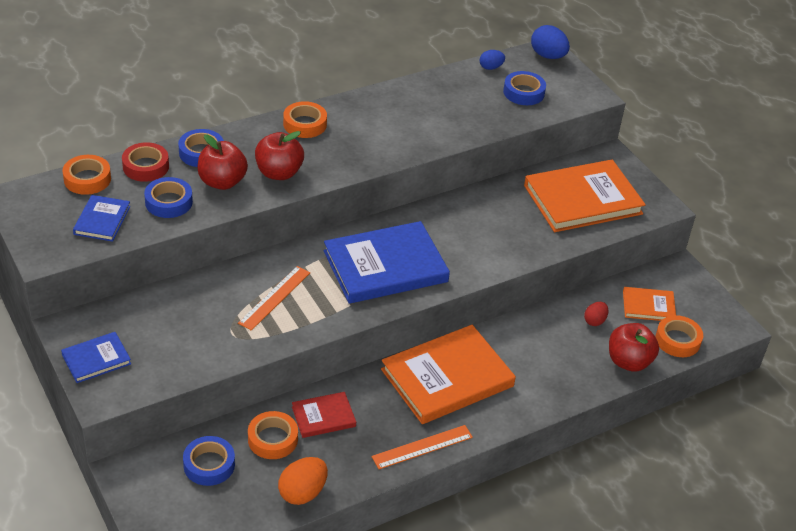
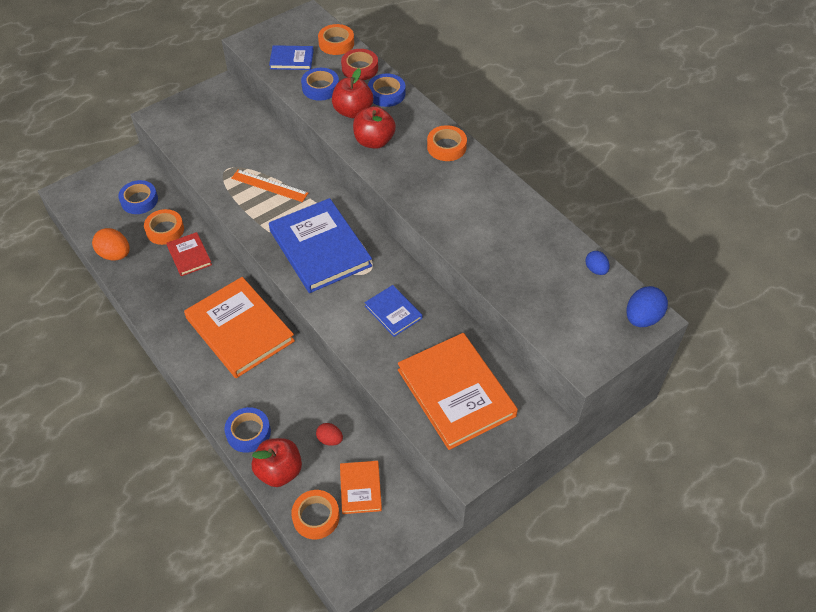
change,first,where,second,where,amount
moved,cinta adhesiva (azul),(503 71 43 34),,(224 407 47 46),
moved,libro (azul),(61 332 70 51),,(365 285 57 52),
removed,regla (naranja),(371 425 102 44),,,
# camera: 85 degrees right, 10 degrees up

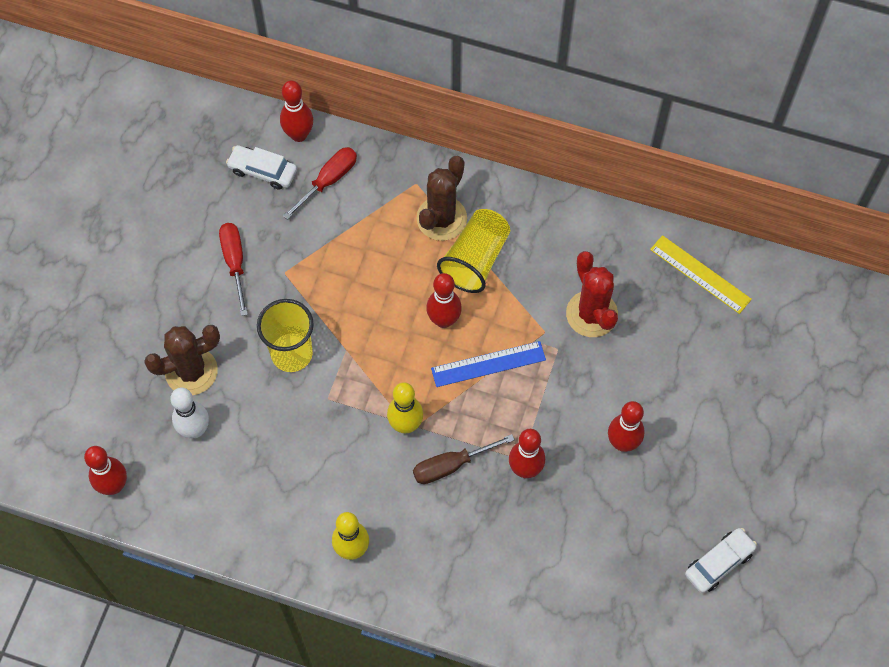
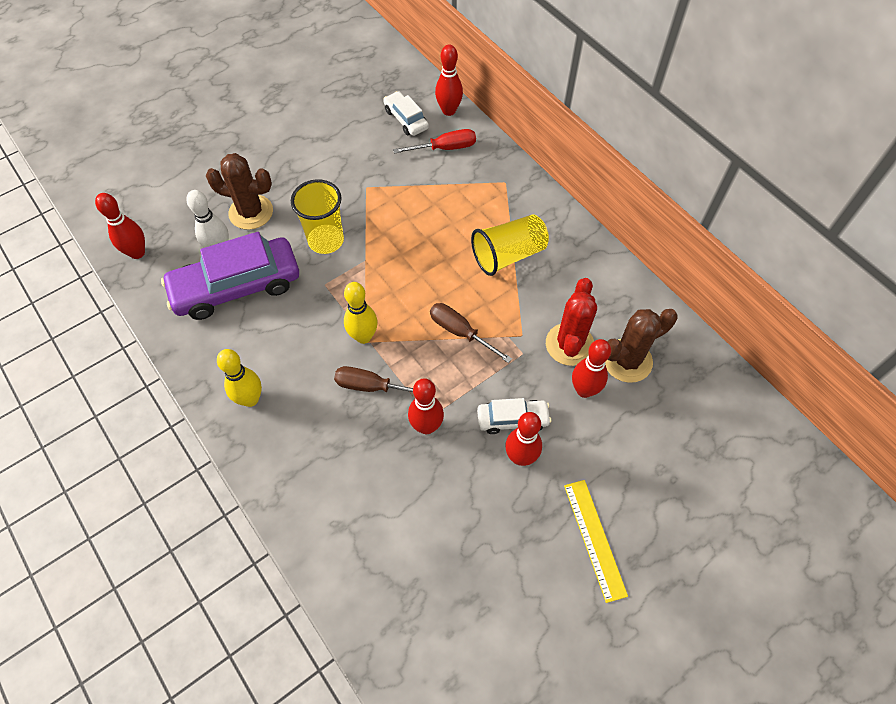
change,first,where,second,where,amount
moved,cactus (marrón),(416 156 51 85),,(605 309 73 74),
removed,destornillador (rojo),(219 223 29 93),,,
moved,regla (amarillo),(650 235 102 79),,(564 480 64 123),
moved,bolo (rojo),(426 273 36 55),,(572 339 39 59),
replaced,regla (azul),(431 341 115 46),destornillador (marrón),(430 303 82 60),
moved,coche (blanco),(685 528 72 65),,(477 398 74 36),
added,,,coche (morado),(161 232 138 88),
# camera: 35 degrees right, 5 degrees down

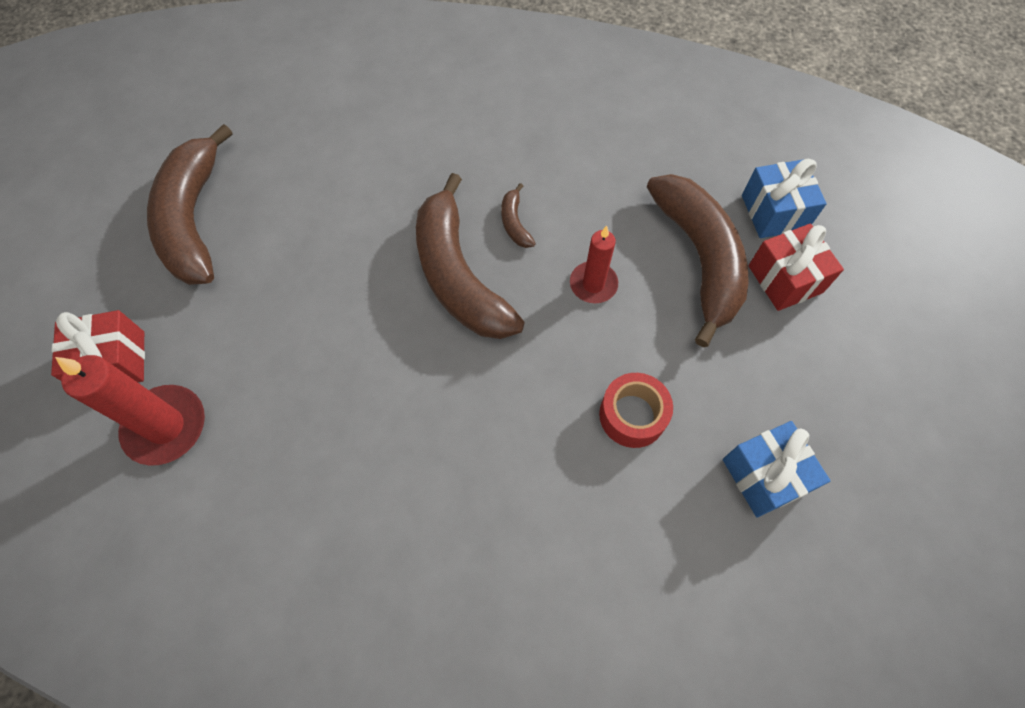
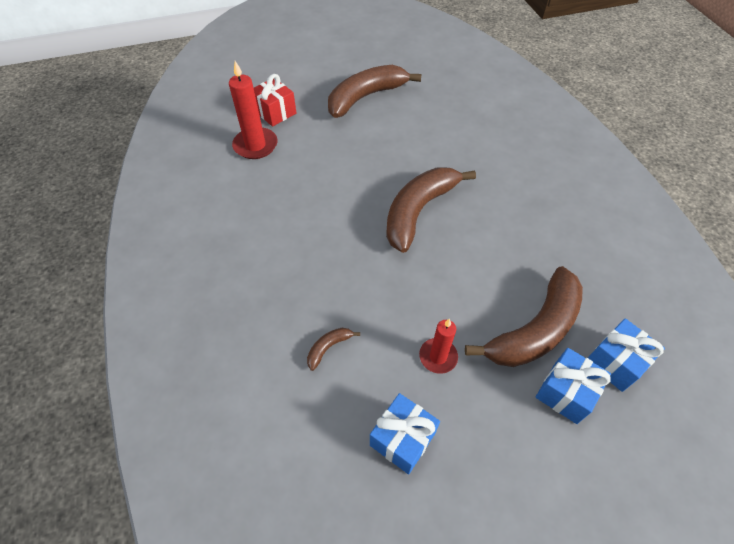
change,first,where,second,where,amount
moved,plátano (marrón),(501 183 35 65),,(307 328 53 43),
recoloured,regalo (rojo),(748 224 96 87),regalo (azul),(536 348 75 76),
moved,vela (rojo),(570 226 48 77),,(419 319 39 55),
removed,cinta adhesiva (rojo),(599 373 74 75),,,
# camera: 60 degrees right, 10 degrees down

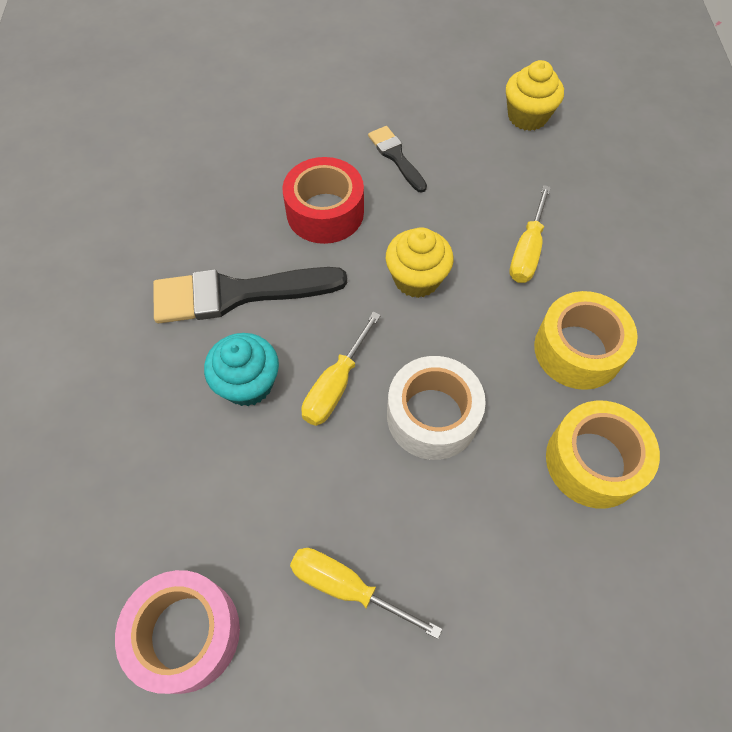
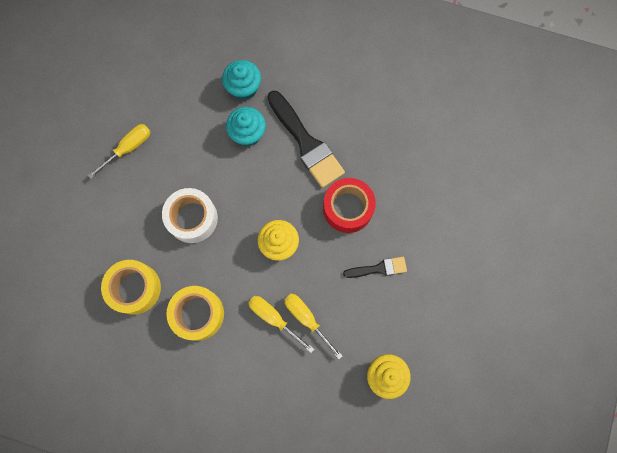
change,first,where,second,where,amount
turned,pincel (negro),(153 267 194 56),,(267 91 78 97),135 degrees clockwise
moved,destornillador (amarillo),(301 312 80 114),,(284 293 58 66),
removed,cinta adhesiva (rosa),(115 570 125 124),,,
added,,,magdalena (turquesa),(222 60 39 40),
# camera: 110 degrees right, 15 degrees up

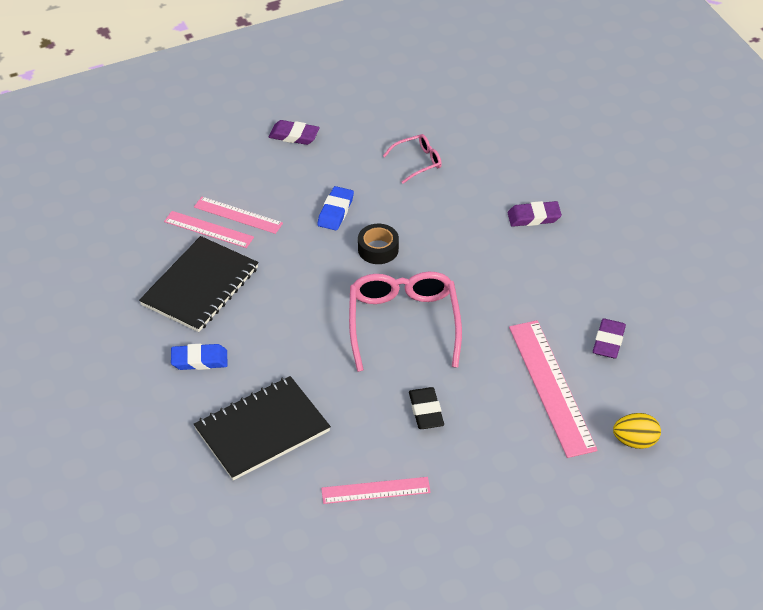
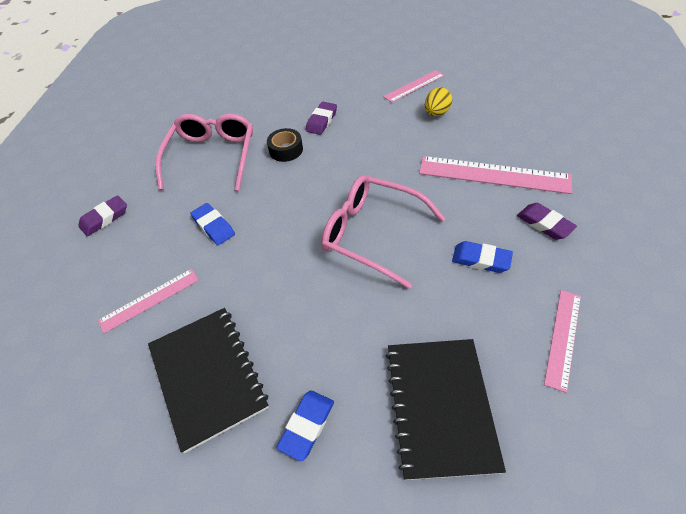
change,first,where,second,where,amount
resized,gafas (rosa),(383 134 59 50),,(155 114 98 77),x1.99
moved,regla (rosa),(164 211 90 37),,(383 70 61 33),
moved,cinta adhesiva (negro),(358 224 41 40),,(267 128 36 34),
moved,goma de borrar (morado),(593 319 33 40),,(517 203 60 37),
recoloured,goma de borrar (negro),(409 387 35 42),goma de borrar (azul),(452 241 61 32),
moved,huevo (amarillo),(613 413 48 36),,(425 87 27 29),
# camera: 55 degrees left, 5 degrees up

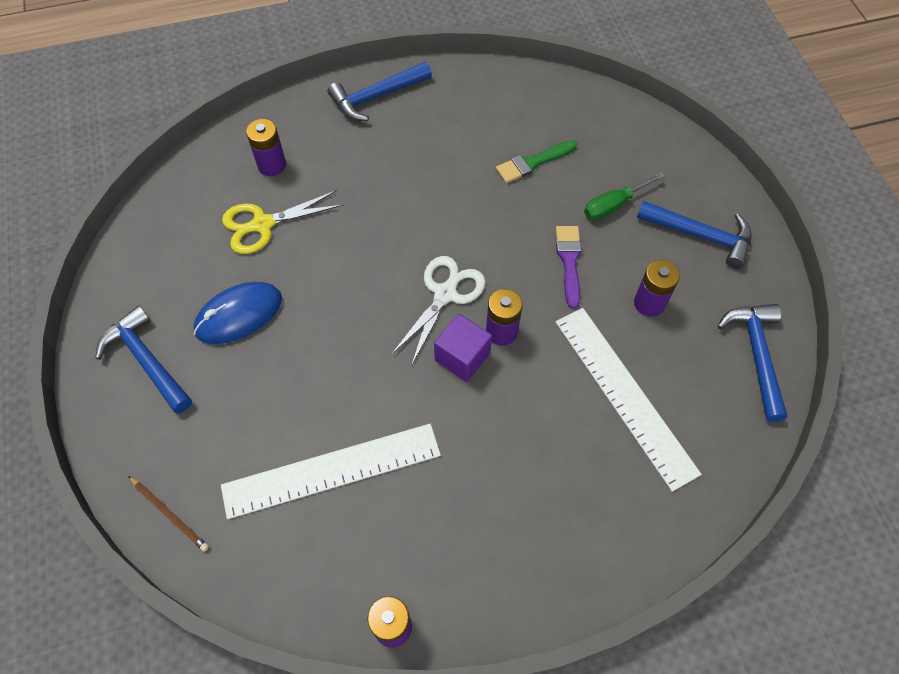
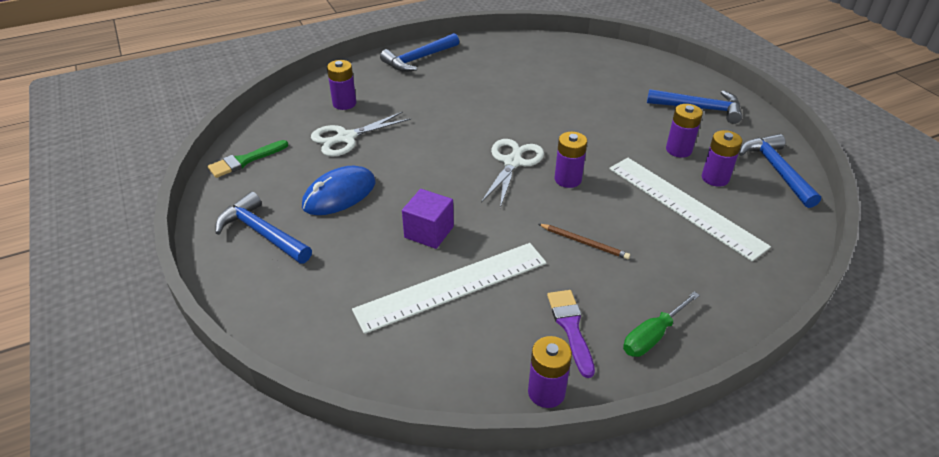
change,first,where,second,where,amount
moved,pincel (verde),(496 140 81 43),,(208 140 80 38),
moved,destornillador (verde),(584 172 81 48),,(623 291 77 66),
recoloured,tijeras (amarillo),(222 190 121 64),tijeras (blanco),(311 112 100 45),
moved,pincel (morado),(556 226 26 83),,(547 290 48 88),
moved,cubo (morado),(434 314 58 68),,(402 189 52 60),
moved,lápiz (marrón),(128 476 81 75),,(539 224 91 35),
added,,,pila (morado),(702 130 40 57),
# camera: 10 degrees left, 20 degrees down

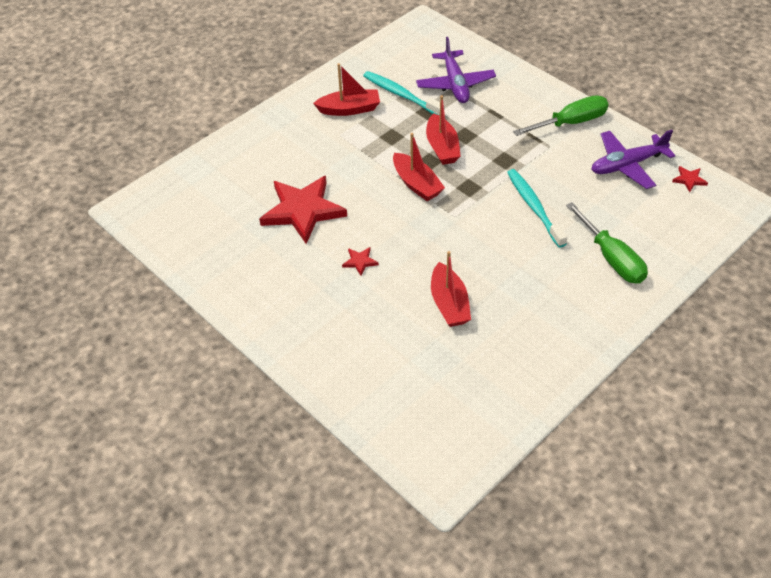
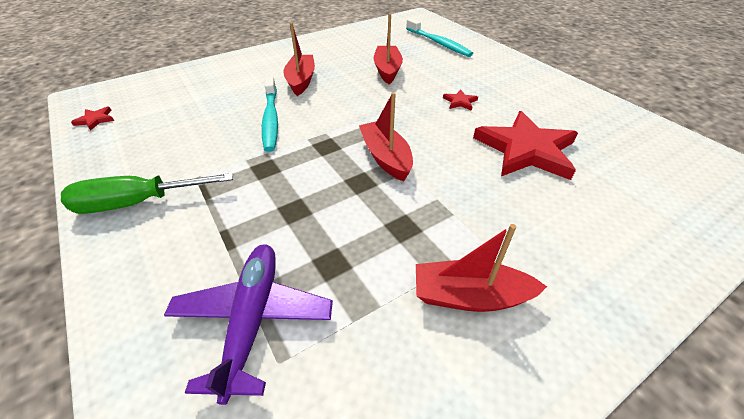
change,first,where,second,where,amount
moved,cepillo de dientes (turquesa),(363 71 81 45),,(406 18 67 39),
moved,barco (rojo),(426 95 35 70),,(283 22 32 74),
removed,avión (morado),(591 130 84 59),,,
removed,destornillador (verde),(566 202 82 82),,,
# camera: 170 degrees left, 5 degrees down

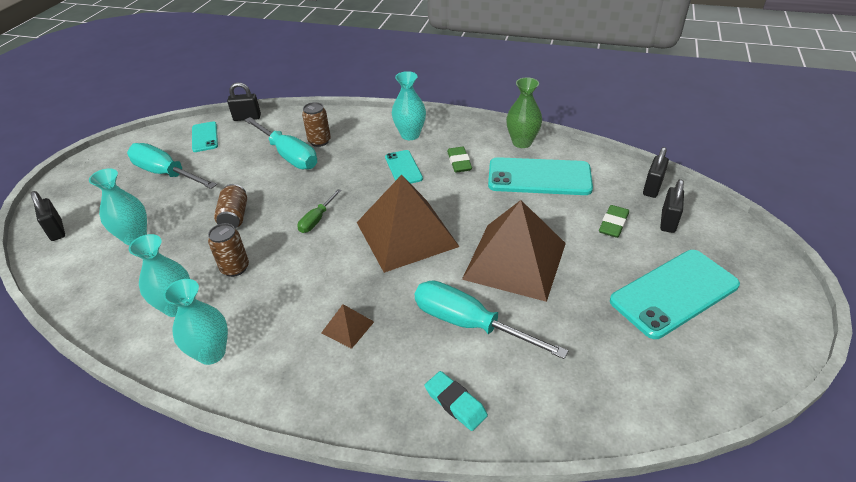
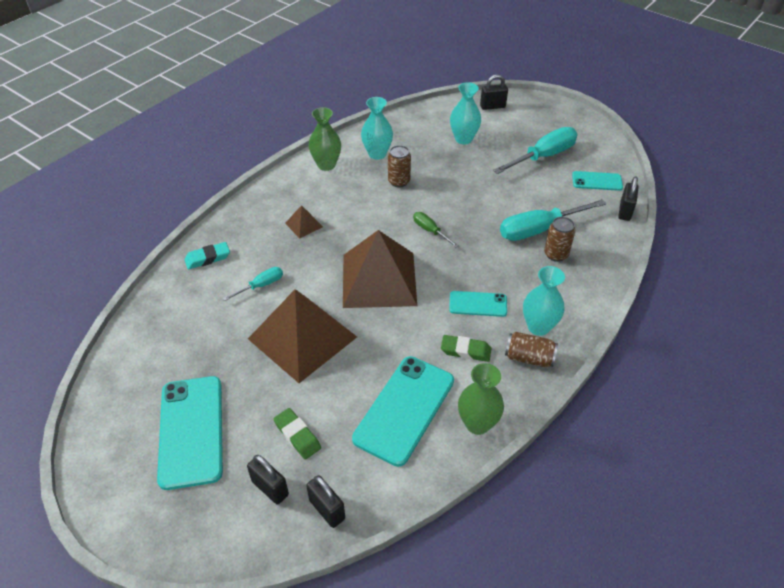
change,first,where,second,where,amount
moved,lata (marrón),(214 184 33 44),,(505 332 53 35),
recoloured,florero (turquesa),(163 279 65 86),florero (verde),(309 107 32 64),
resized,destornillador (turquesa),(415 280 153 79),,(222 267 61 34),x0.52
# camera: 110 degrees right, 5 degrees up

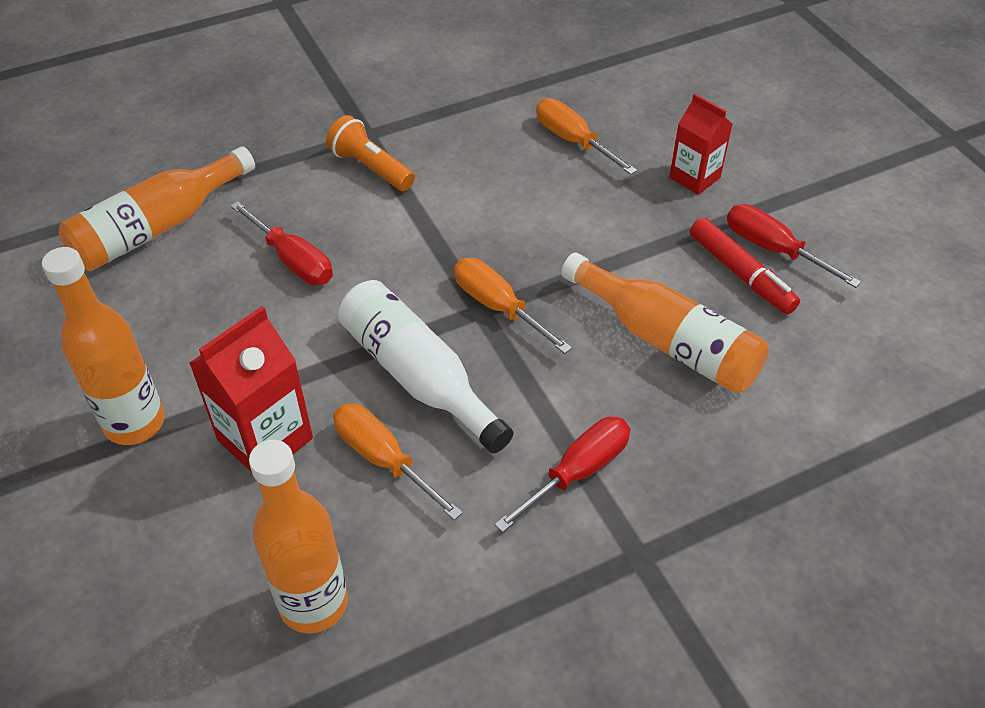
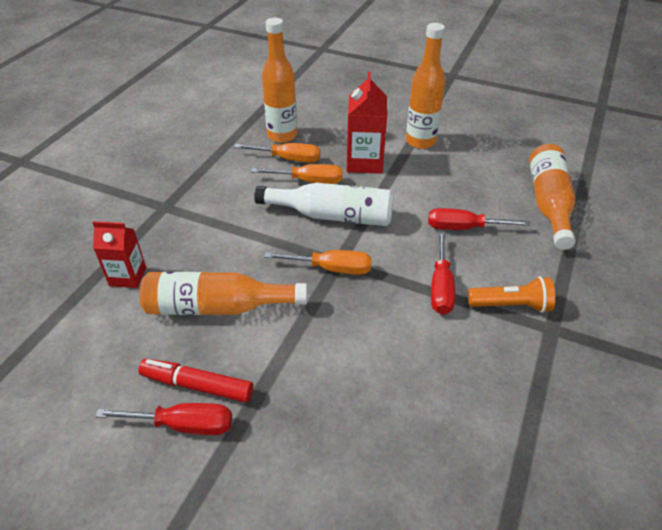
change,first,where,second,where,amount
moved,cartón de leche (rojo),(669 94 64 101),,(92 221 54 67),
moved,destornillador (naranja),(536 98 101 77),,(234 143 87 20),
moved,destornillador (rojo),(494 416 136 117),,(431 231 24 84),
# camera: 140 degrees right, 5 degrees down

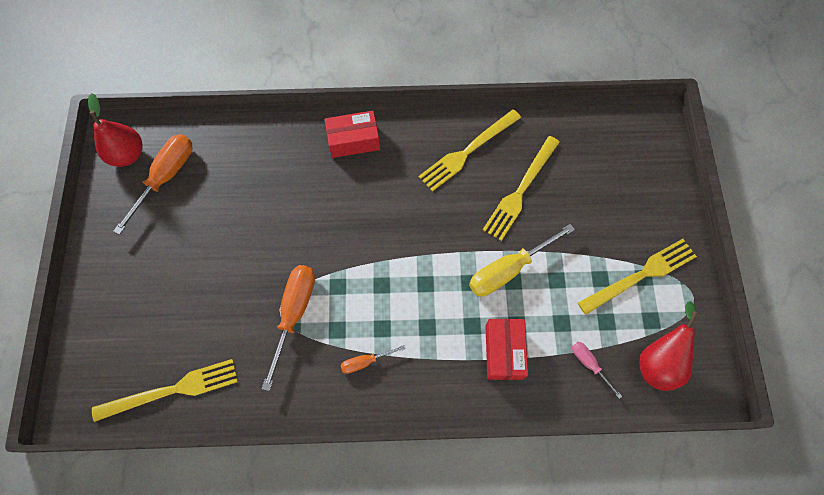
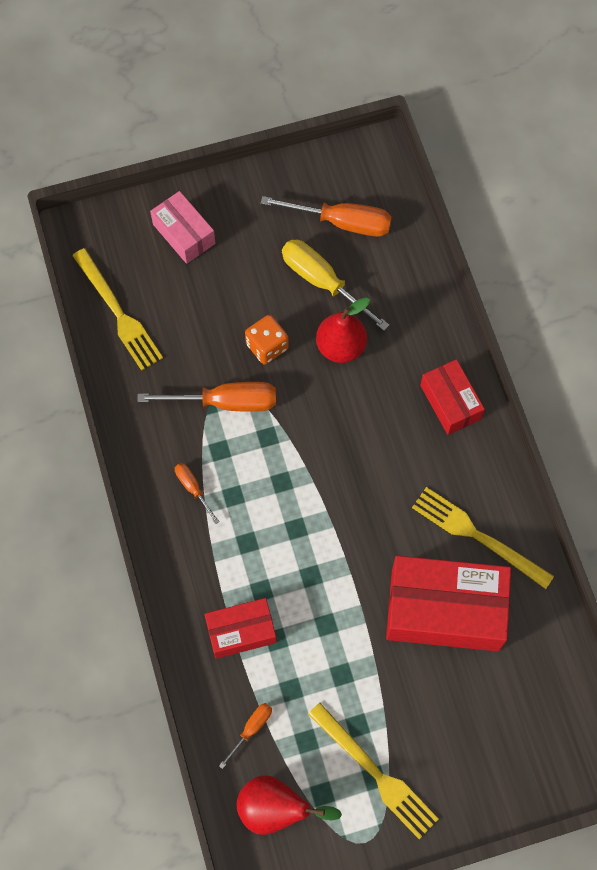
change,first,where,second,where,amount
moved,pera (rojo),(88 93 54 74),,(316 298 54 65),
replaced,tenedor (amarillo),(483 136 77 105),caja (rojo),(386 555 125 96),
moved,destornillador (amarillo),(469 224 106 72),,(282 240 108 91),
recoloured,destornillador (rosa),(572 342 50 57),destornillador (naranja),(219 703 53 66),
added,,,caja (rosa),(150 191 66 73),
added,,,dado (naranja),(245 315 44 49),
# camera: 75 degrees right, 0 degrees up

